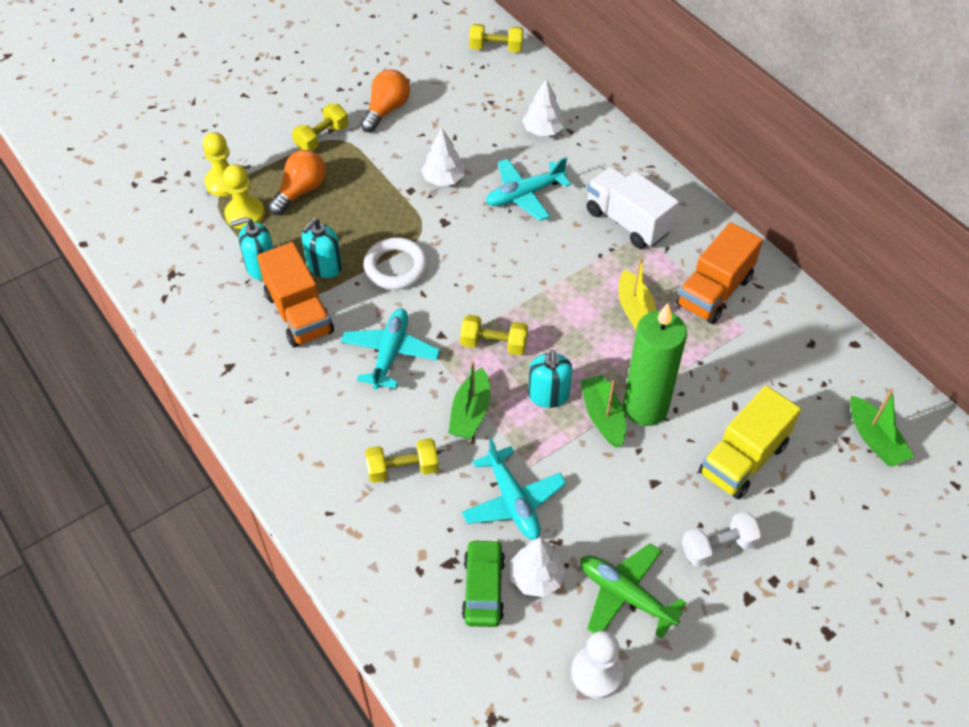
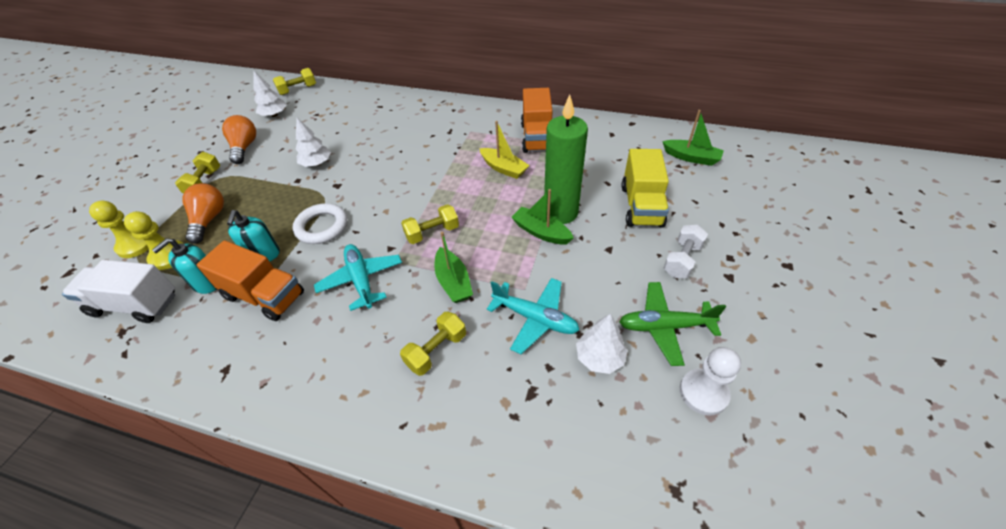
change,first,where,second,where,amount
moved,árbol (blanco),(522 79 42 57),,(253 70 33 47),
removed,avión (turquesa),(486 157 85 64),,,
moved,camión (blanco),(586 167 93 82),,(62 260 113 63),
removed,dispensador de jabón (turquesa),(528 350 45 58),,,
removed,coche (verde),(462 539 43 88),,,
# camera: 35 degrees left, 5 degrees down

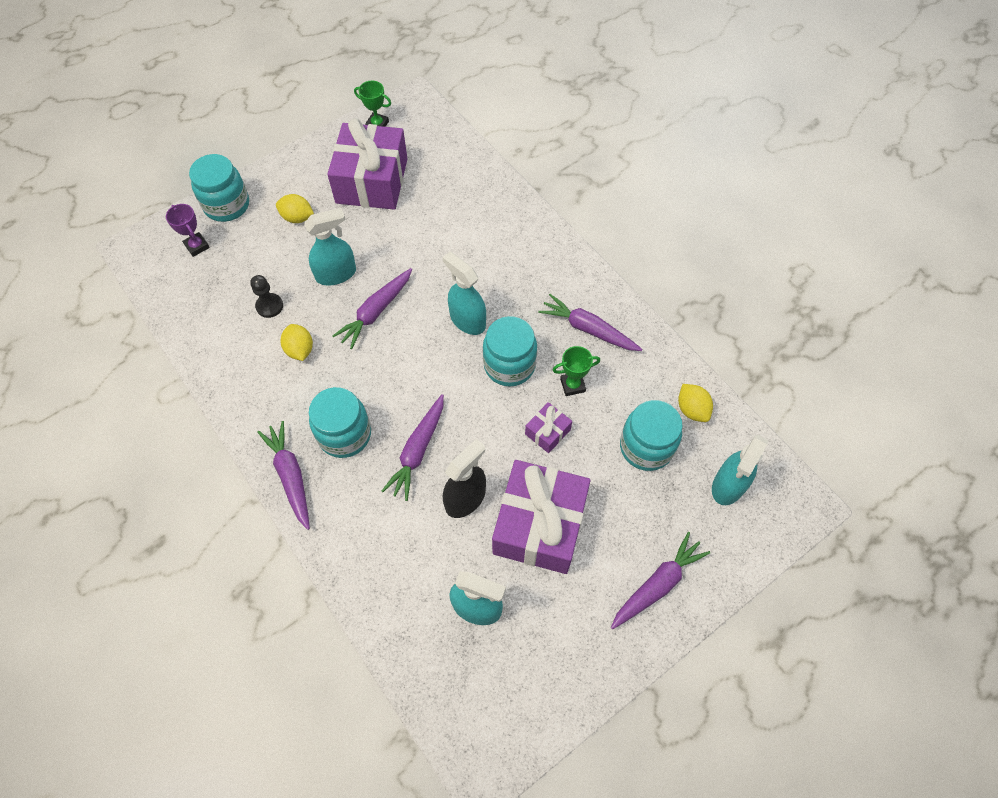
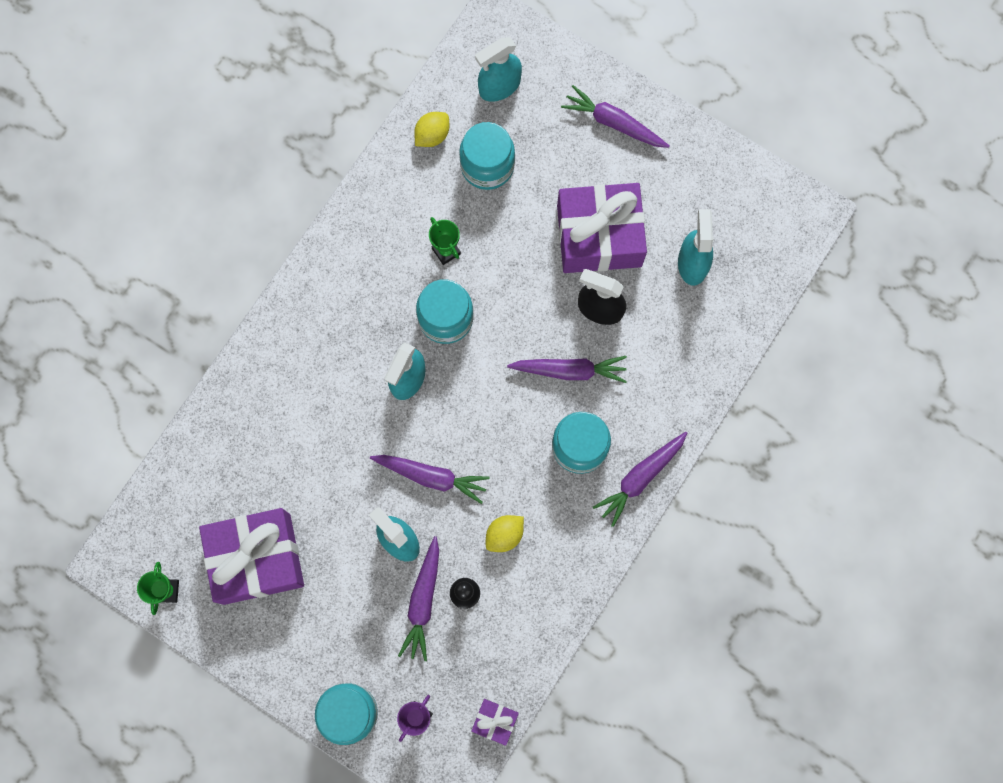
change,first,where,second,where,amount
removed,limón (amarillo),(276 194 38 29),,,
moved,zanahoria (morado),(538 294 104 57),,(398 536 41 125),
moved,regalo (morado),(525 402 47 51),,(471 699 48 47),
turned,pulverizador (turquesa),(712 435 56 70),,(475 37 47 65),135 degrees clockwise
# camera: 110 degrees left, 15 degrees up

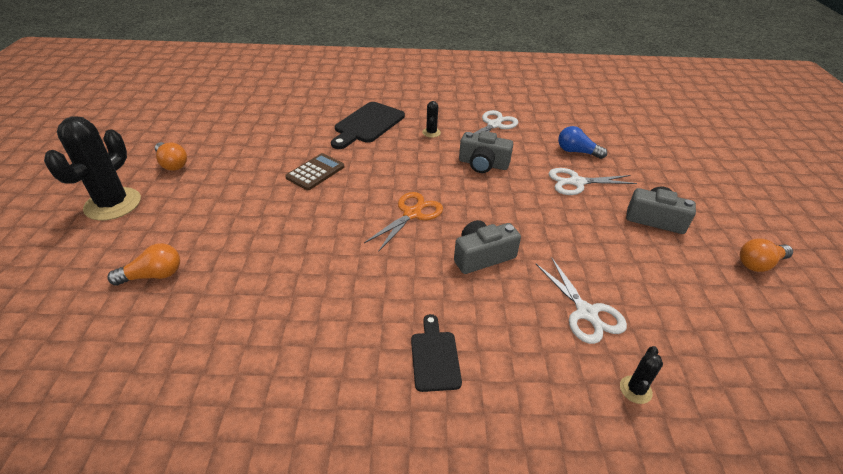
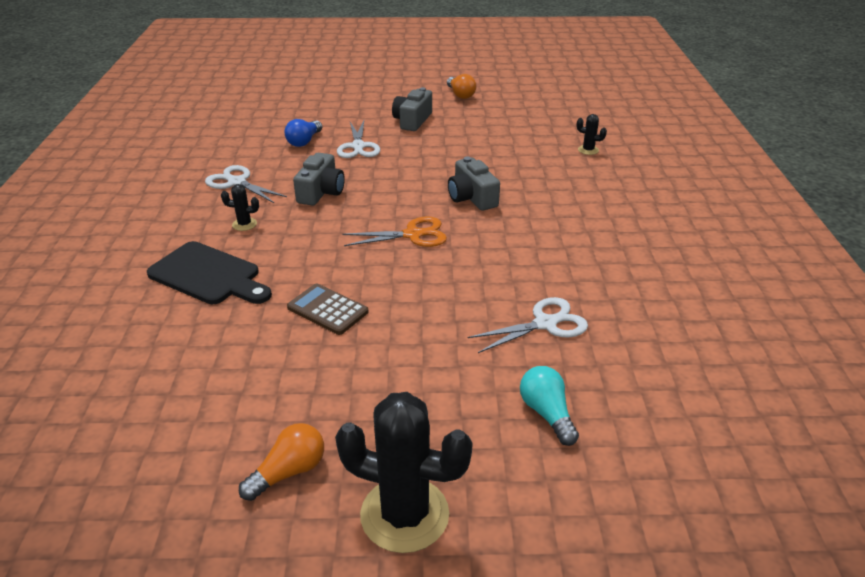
change,first,where,second,where,amount
turned,tijeras (naranja),(364 192 79 60),,(342 216 105 31),135 degrees clockwise
recoloured,bombilla (naranja),(107 243 73 43),bombilla (turquesa),(520 366 59 80),
moved,tijeras (blanco),(536 258 91 86),,(468 297 120 56),
removed,tabla de cortar (negro),(411 314 51 78),,,
# camera: 90 degrees left, 5 degrees down

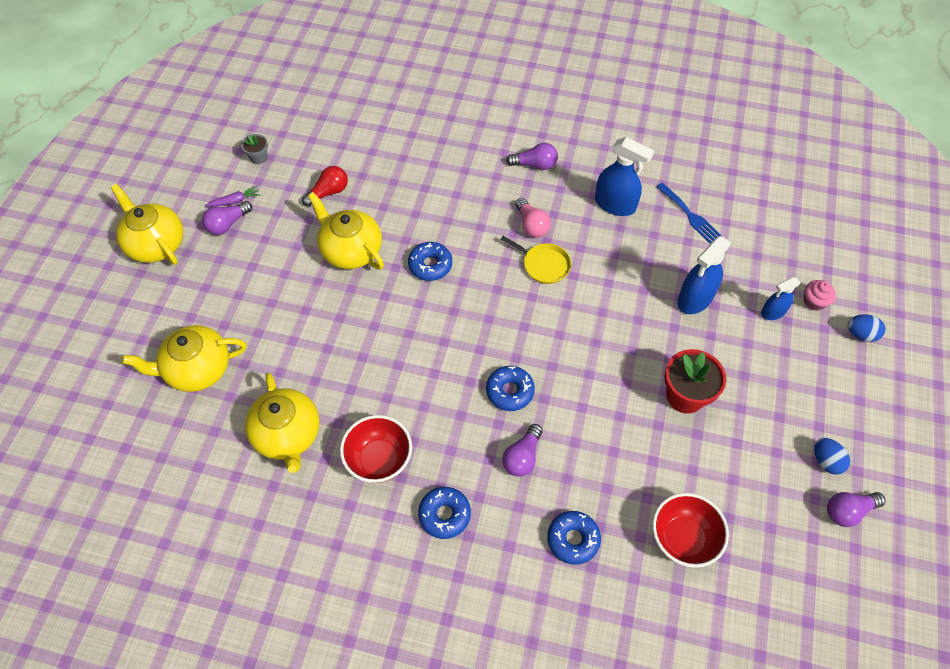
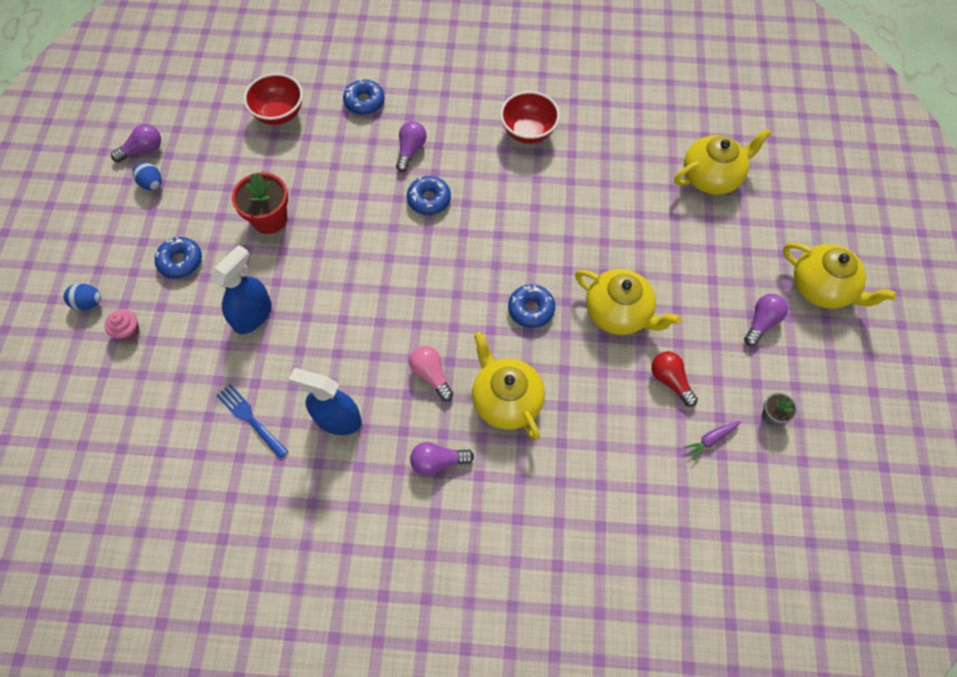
change,first,where,second,where,amount
turned,bombilla (rojo),(302 166 46 41),,(651 351 47 56),105 degrees clockwise
moved,zanahoria (morado),(205 186 55 21),,(684 421 57 40),
removed,sartén (amarillo),(501 236 70 48),,,
removed,pulverizador (azul),(761 277 39 43),,,
moved,tetera (amarillo),(245 373 75 100),,(472 332 73 108),
moved,rosquilla (azul),(418 487 53 52),,(155 237 47 42),
# camera: 170 degrees right, 5 degrees up

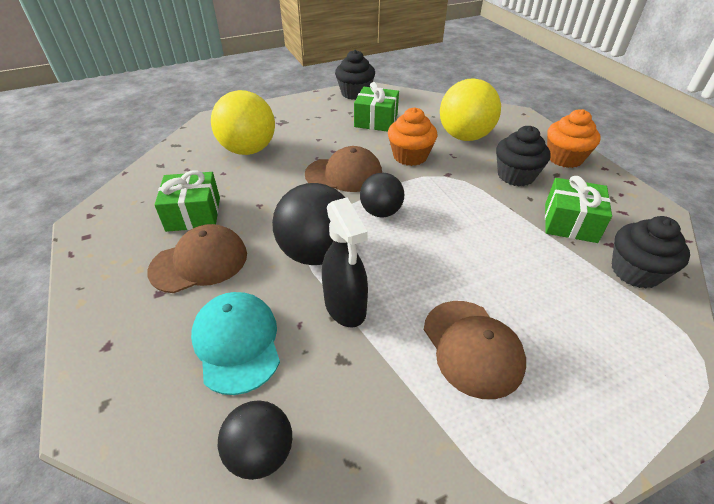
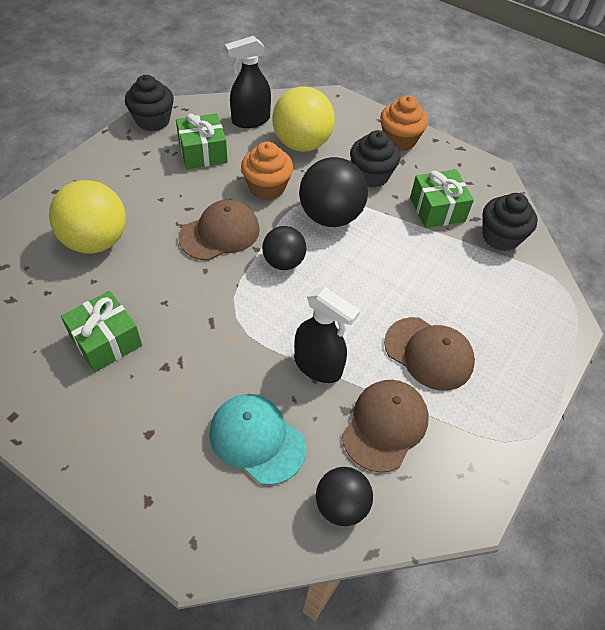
change,first,where,second,where,amount
moved,pelota (negro),(272 183 73 82),,(299 157 69 70),
moved,gorra (marrón),(147 224 100 69),,(342 380 87 93),
added,,,pulverizador (negro),(225 36 46 92),
# camera: 35 degrees left, 10 degrees up

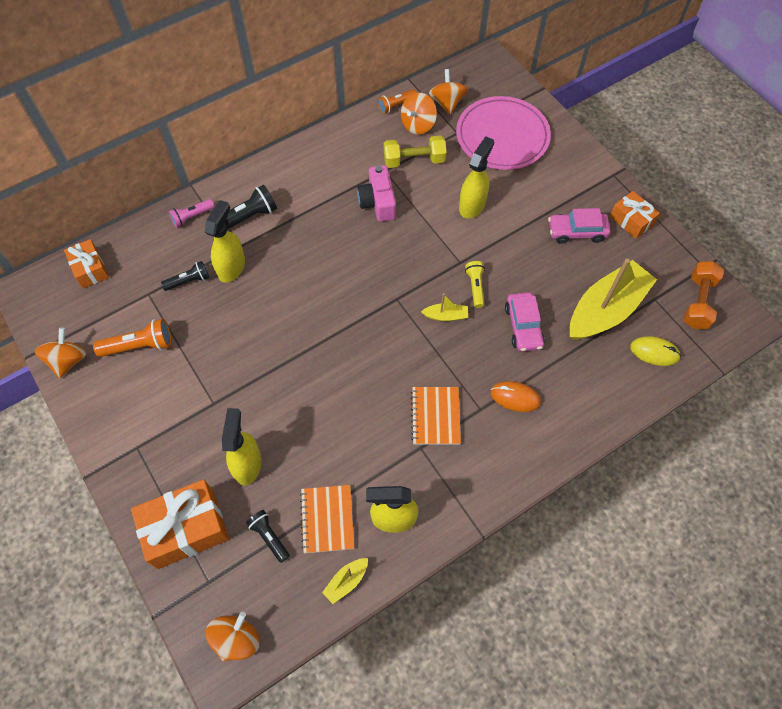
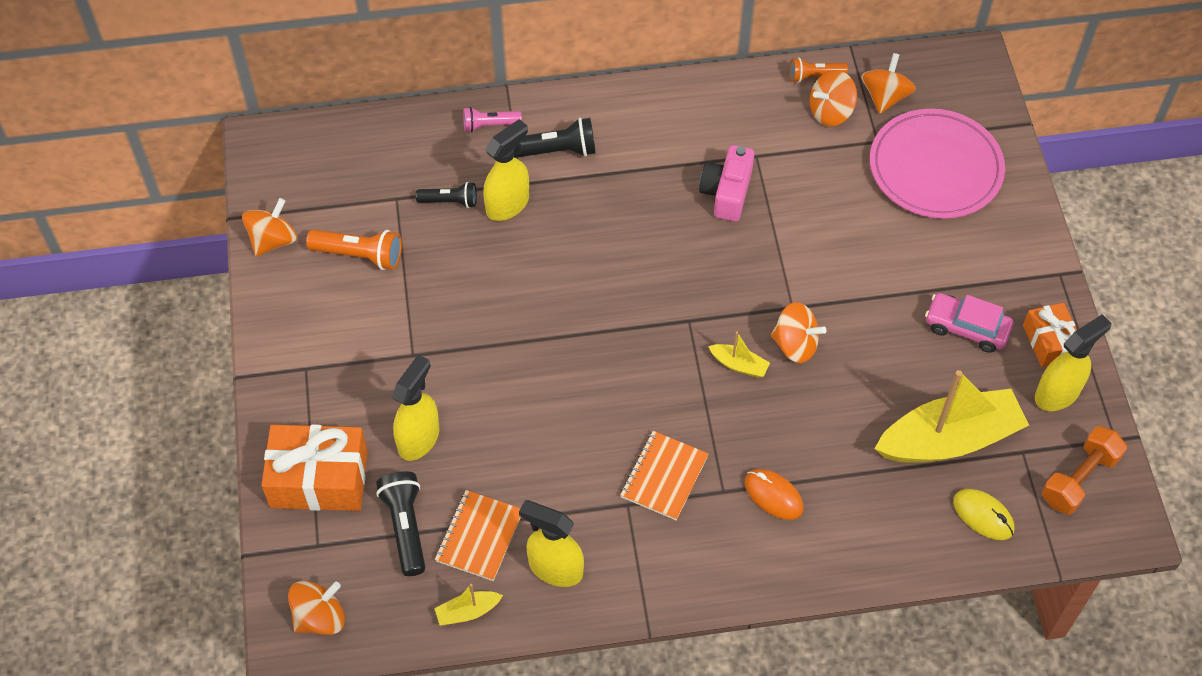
change,first,where,second,where,amount
removed,mancuerna (amarillo),(384 135 63 33),,,
moved,pulverizador (amarillo),(459 136 35 82),,(1035 314 76 97),
removed,regalo (naranja),(64 239 45 49),,,
replaced,lámpara de mano (amarillo),(465 261 20 47),peonza (naranja),(771 302 55 61),
removed,coche (rosa),(505 292 40 60),,,
resized,lámpara de mano (negro),(246 510 44 53),,(376 471 49 105),x1.52
# camera: 25 degrees right, 5 degrees down

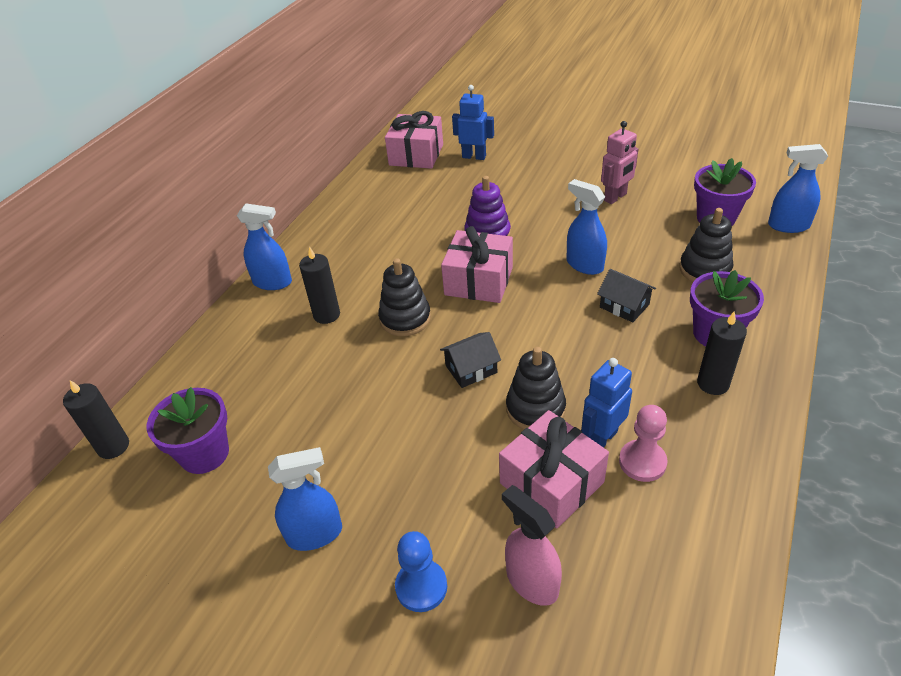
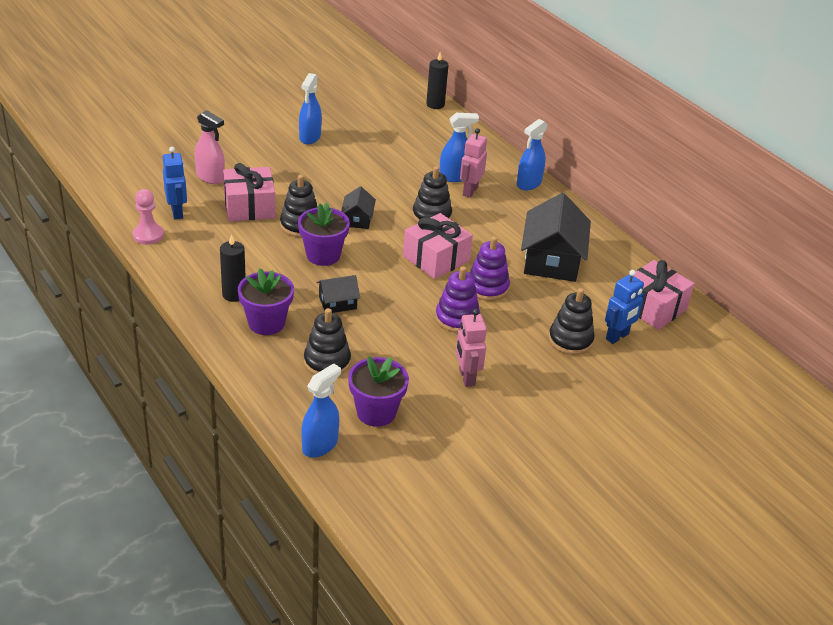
change,first,where,second,where,amount
moved,pulverizador (azul),(567 179 40 96),,(439 113 40 69),
replaced,vela (negro),(299 246 41 78),robot (rosa),(460 128 27 70),
moved,robot (azul),(581 358 51 90),,(163 147 24 72),
moved,maceta (morado),(147 387 82 87),,(298 203 52 63),
moved,peón (rosa),(619 405 49 77),,(133 189 31 56),
turned,pulverizador (rosa),(502 485 60 121),,(195 110 30 74),45 degrees clockwise
removed,peón (azul),(395 531 52 81),,,
added,,,casa (negro),(521 193 70 89),
added,,,juguete apilable (morado),(435 266 45 67),
added,,,juguete apilable (negro),(549 288 46 67),
# camera: 115 degrees right, 5 degrees down

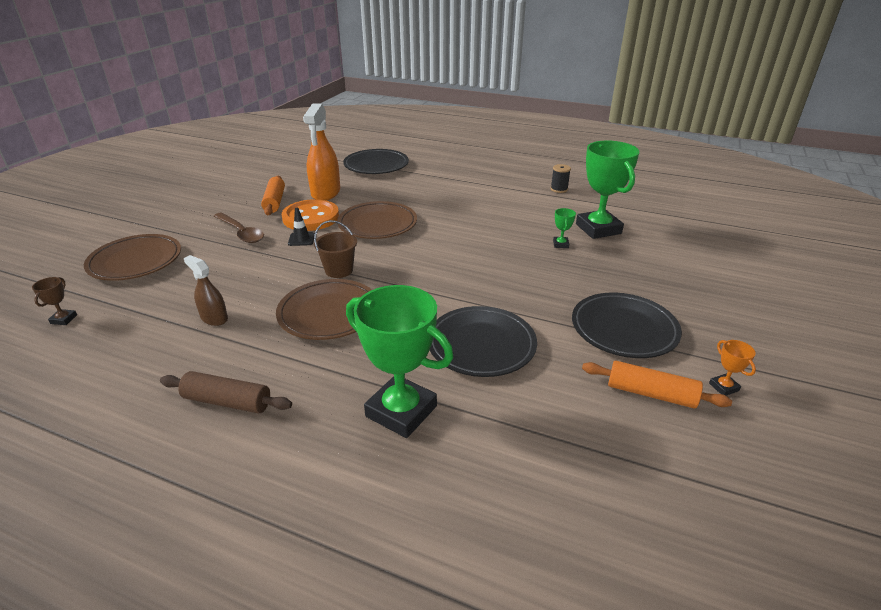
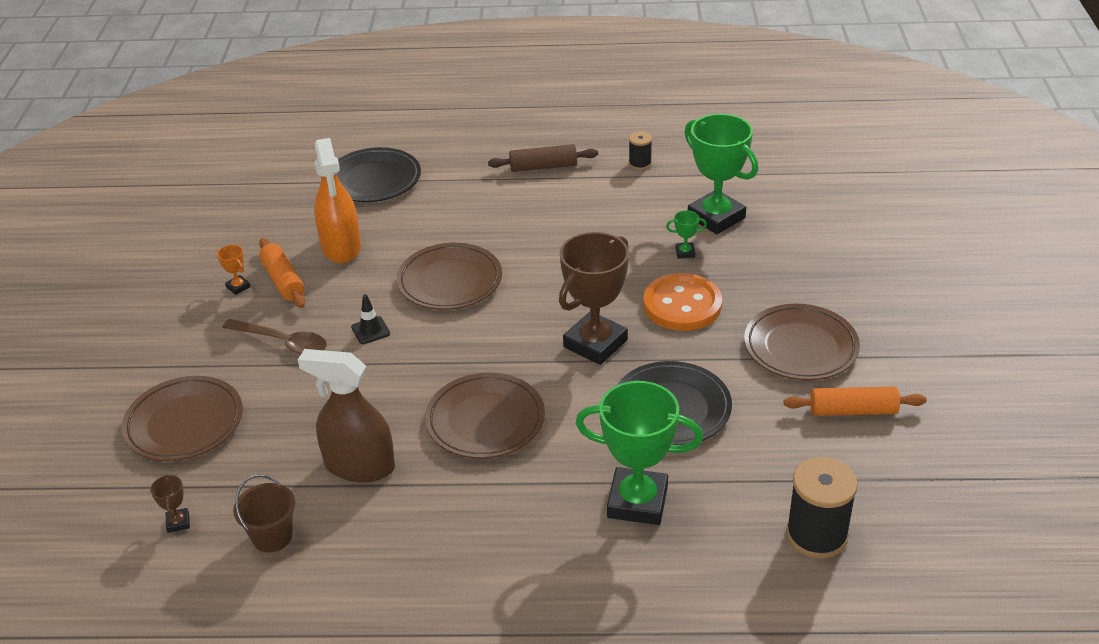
change,first,where,second,where,amount
moved,botón (naranja),(282 199 57 32),,(643 273 79 58),
turned,trofeo (verde),(553 208 23 40),,(666 210 41 49),75 degrees counterclockwise
moved,balde (marrón),(314 220 43 58),,(233 474 62 78),
resized,pulverizador (marrón),(184 255 44 71),,(298 349 97 134),x1.81
recoloured,plato (negro),(572 293 110 65),plato (marrón),(744 304 116 76),
moved,trofeo (naranja),(709 340 47 56),,(217 245 34 50),
moved,rodillo (marrón),(160 371 132 43),,(488 144 110 28),
added,,,trofeo (marrón),(559 232 70 133),
added,,,carrete (negro),(786 457 72 102),
# camera: 20 degrees left, 5 degrees up

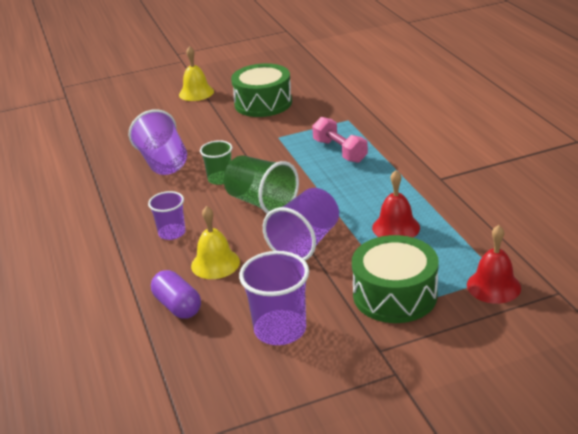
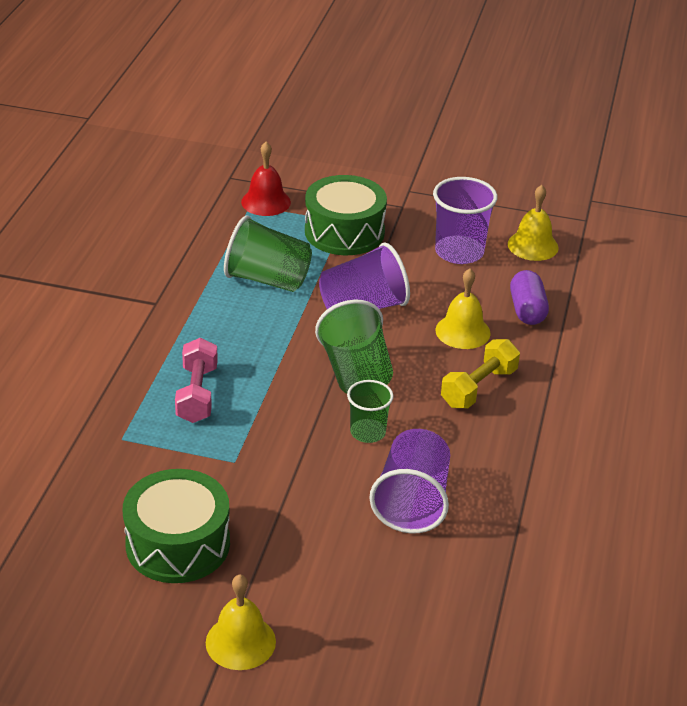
change,first,where,second,where,amount
replaced,campana (rojo),(372 170 48 68),vaso (verde),(224 215 88 77),
replaced,vaso (morado),(148 191 38 49),mancuerna (amarillo),(441 339 79 69),
added,,,campana (amarillo),(508 185 51 76),
# camera: 150 degrees left, 5 degrees up

